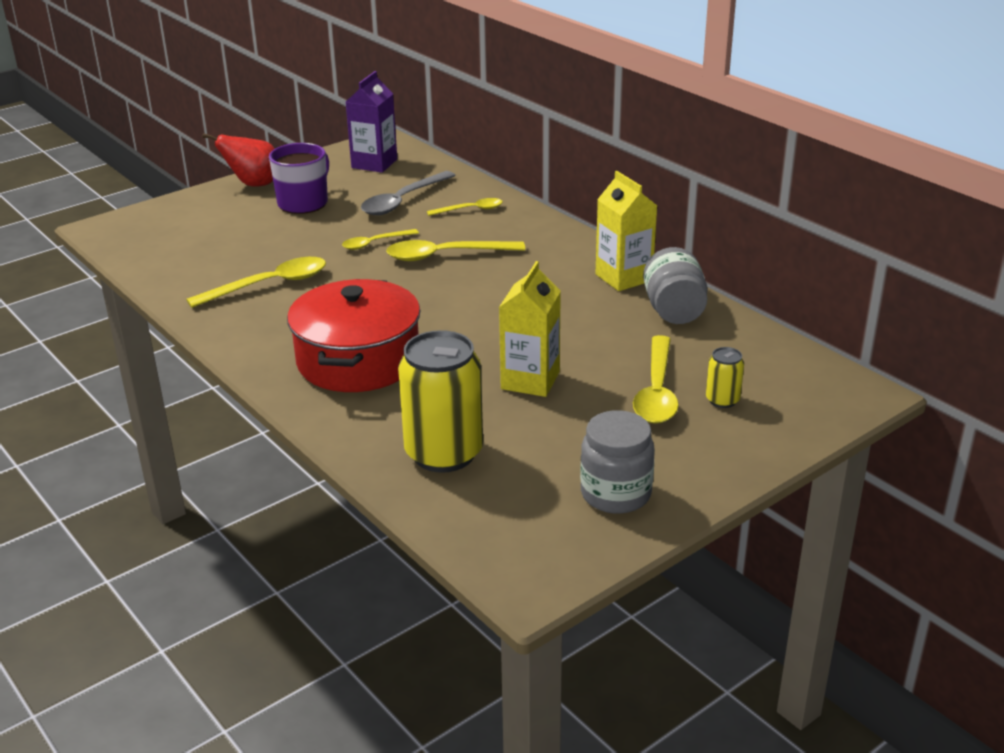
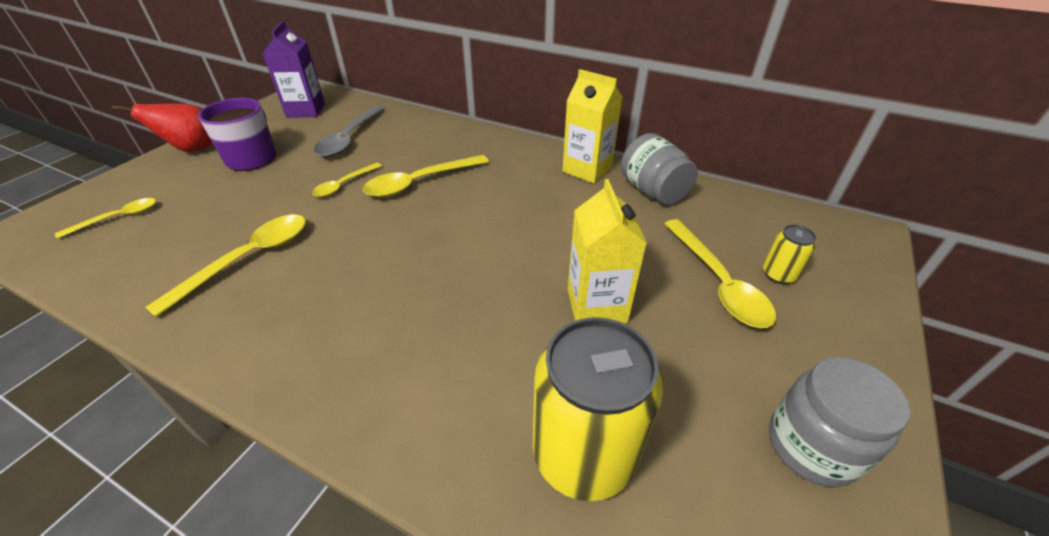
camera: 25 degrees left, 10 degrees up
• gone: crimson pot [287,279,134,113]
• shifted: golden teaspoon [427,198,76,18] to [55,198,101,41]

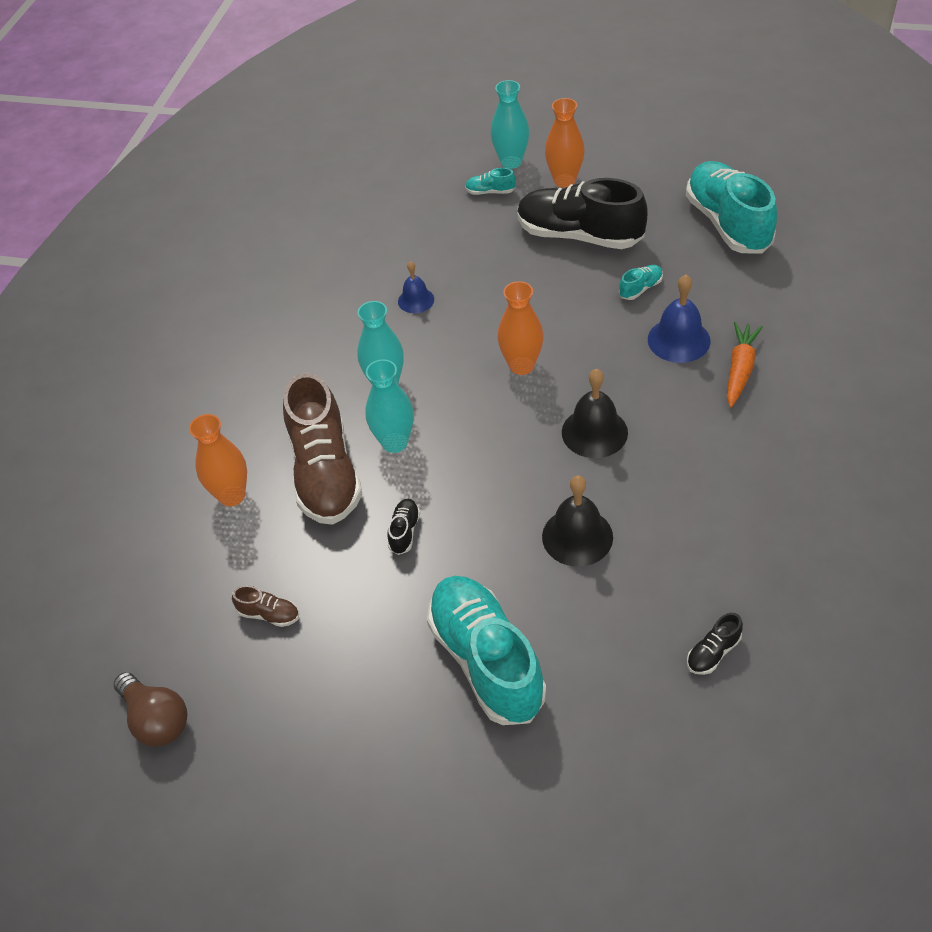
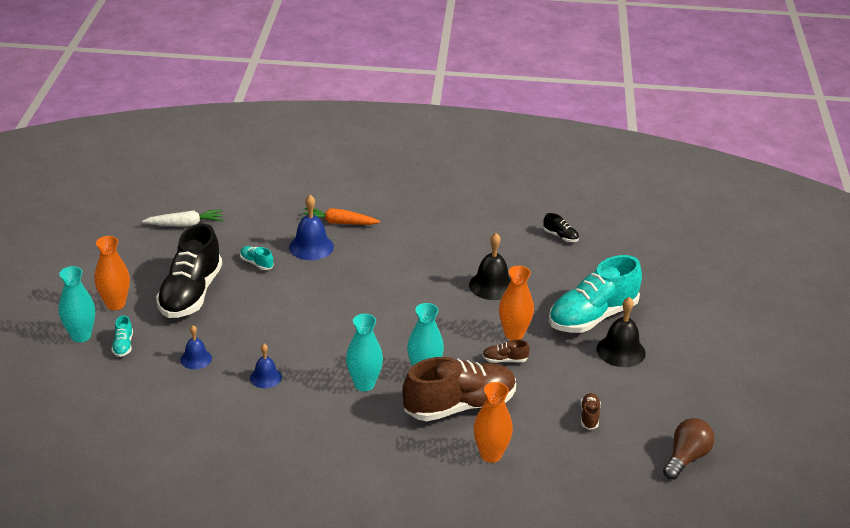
camera: 105 degrees left, 15 degrees down
• repainted: black sneaker [387,499,33,56] to russet sneaker [482,339,48,24]
• shifted: orange flower vase [497,281,46,94] to [499,266,35,74]
• shifted: black school bell [562,369,66,89] to [597,297,49,70]
• swapped: aqua sneaker [686,161,91,92] to white carrot [142,209,81,18]
• new: blue school bell [180,325,32,44]

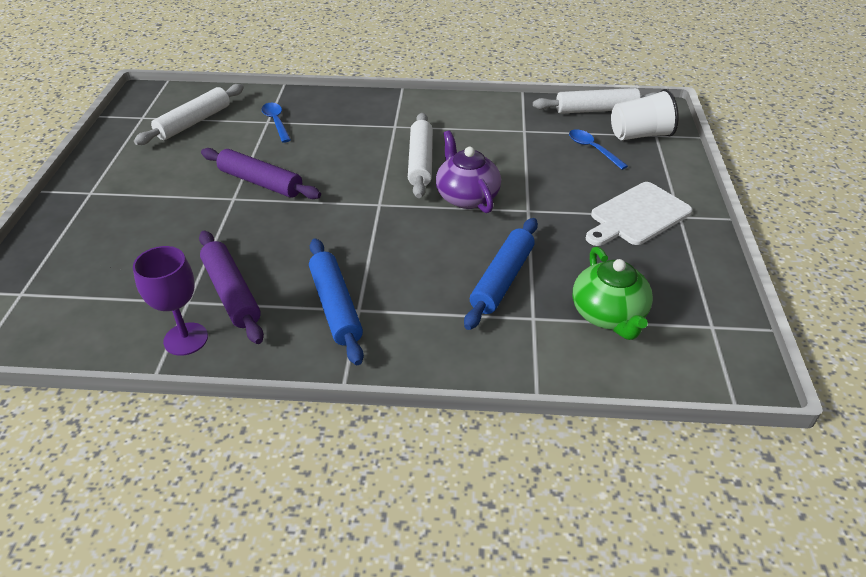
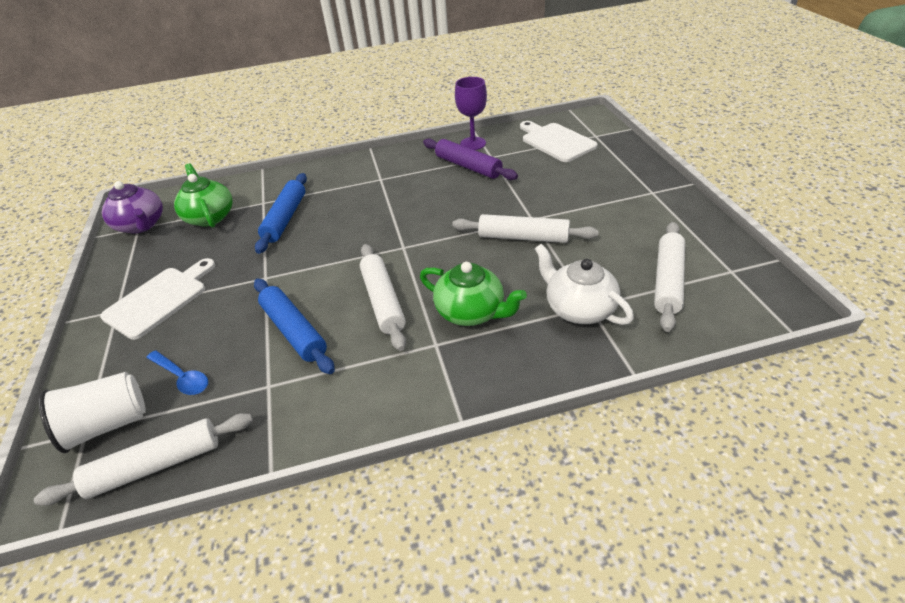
camera: 165 degrees right, 0 degrees up
• repainted: purple rolling pin [201,148,120,51] to white rolling pin [452,214,147,29]
• swapped: blue teaspoon [261,103,30,40] to white tea pot [535,244,99,81]
• shifted: blue rolling pin [309,238,55,127] to [254,279,81,95]
• shifted: purple tea pot [436,130,65,83] to [102,181,61,53]
• new: leaf-green tea pot [420,262,107,64]
• new: white bread board [520,121,78,41]

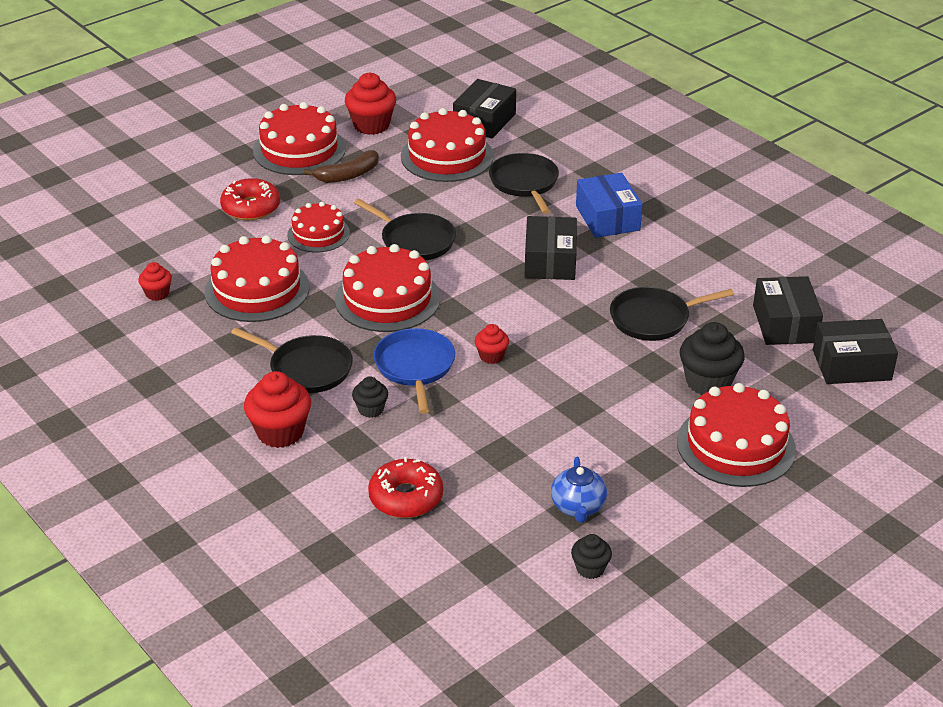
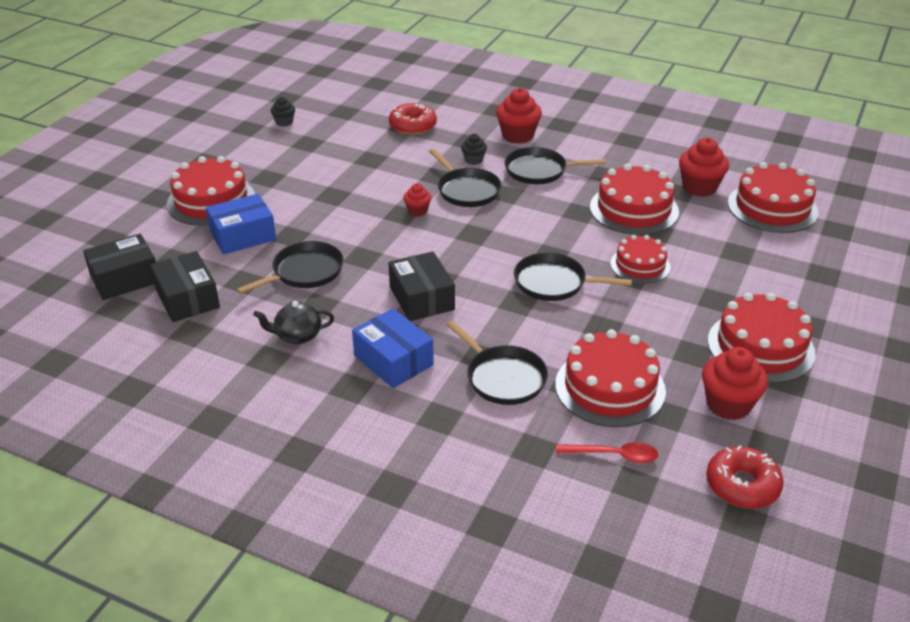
camera: 155 degrees right, 0 degrees up
• scaled: crimson muffin [138,262,34,39] = [679,138,50,59] x1.81
• shifted: crimson glazed donut [220,178,60,42] to [706,446,78,63]
• gone: russet banana fruit [303,150,76,33]
• shifted: crimson layer cake [335,244,105,88] to [728,162,91,71]
• repainted: blue pan [374,328,81,86] to black pan [429,149,72,58]
• swapped: black box [453,79,63,60] to crimson teaspoon [556,442,102,21]
• gone: blue tea pot [551,457,56,66]
• swapped: black muffin [680,322,65,73] to blue box [206,194,70,60]
• new: black tea pot [253,301,81,43]

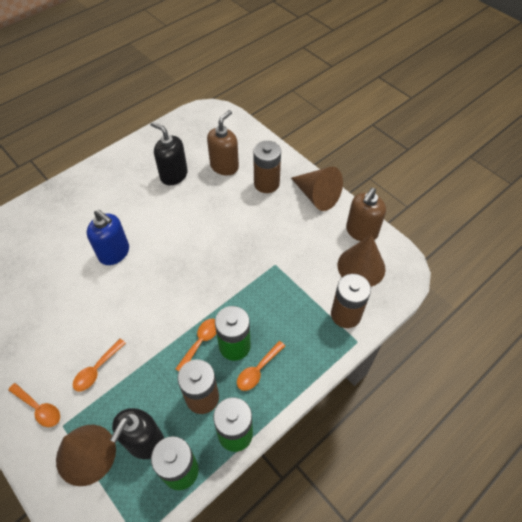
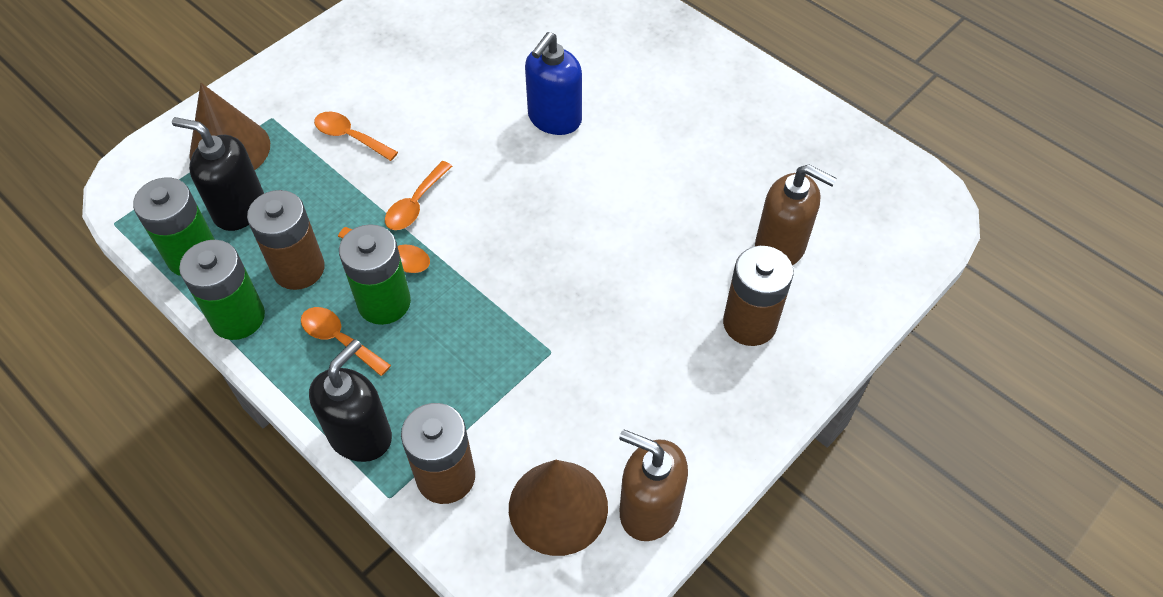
camera: 85 degrees right, 0 degrees up
• shifted: orange teaspoon [8,383,52,44] to [385,161,67,69]
• shifted: black pump bottle [151,122,37,63] to [309,339,83,123]
• gone: russet cone shape [291,167,52,44]

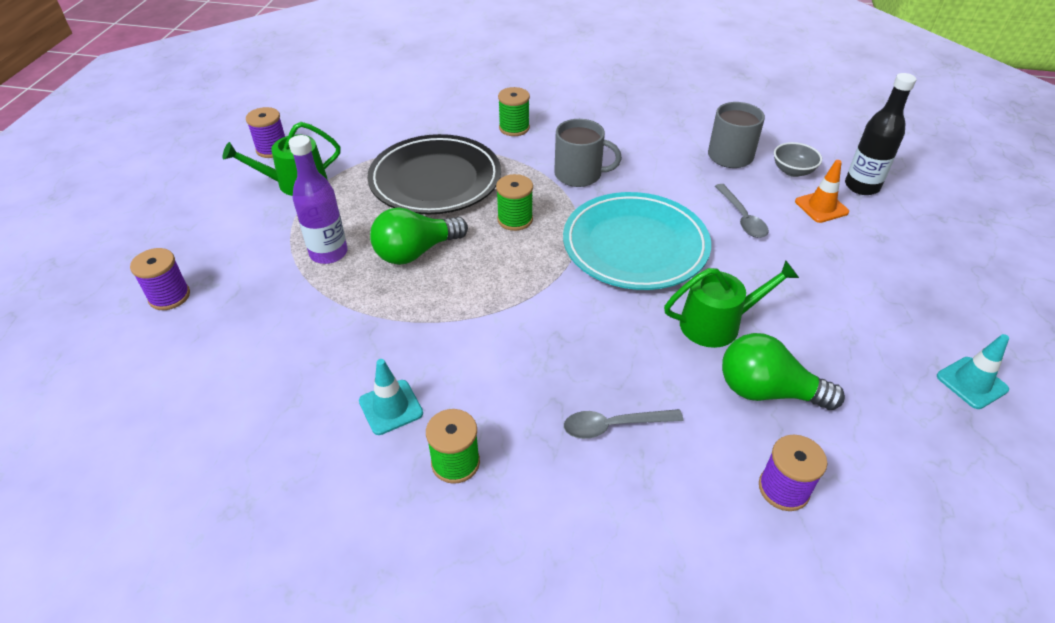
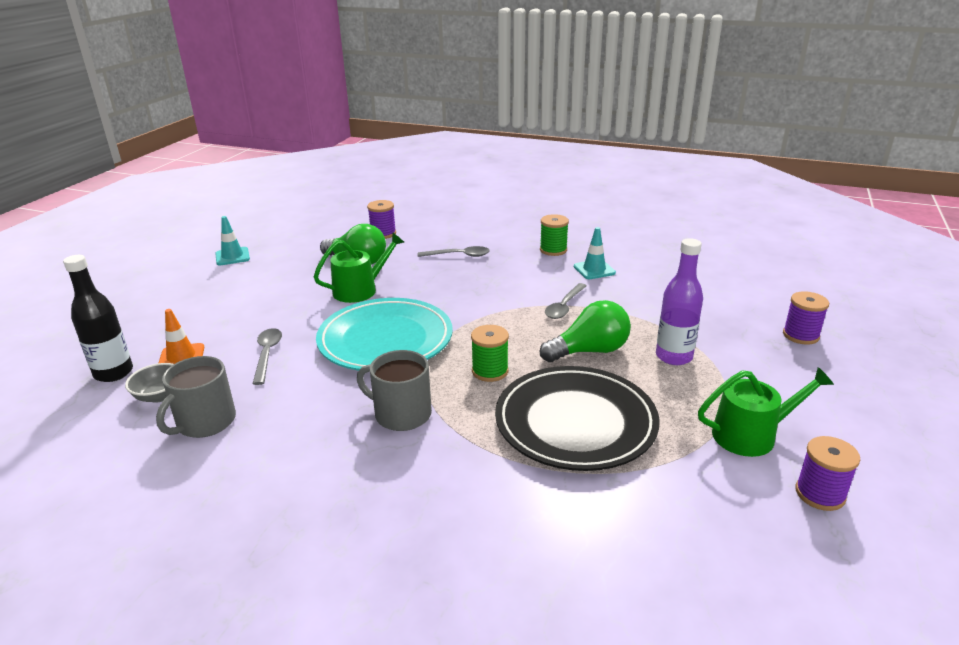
camera: 170 degrees left, 15 degrees down
• gone: leaf-green spool [498,87,32,49]
• rotated: leaf-green sprinkling can [664,260,135,88] = [314,232,90,71] 150 degrees clockwise
• new: ash-grey teaspoon [545,283,42,36]

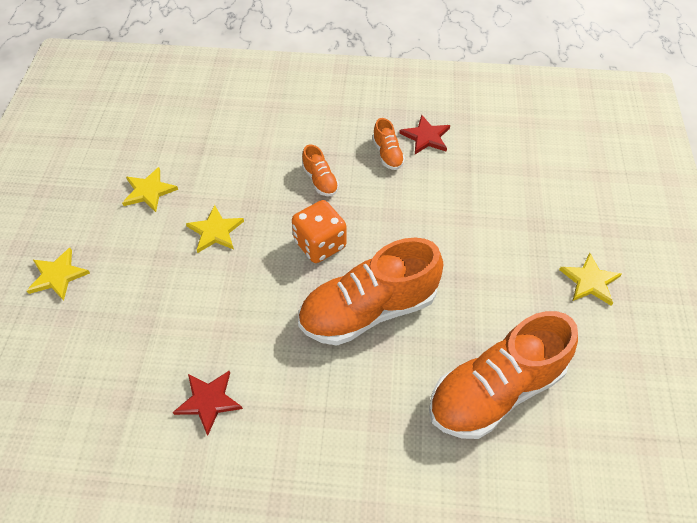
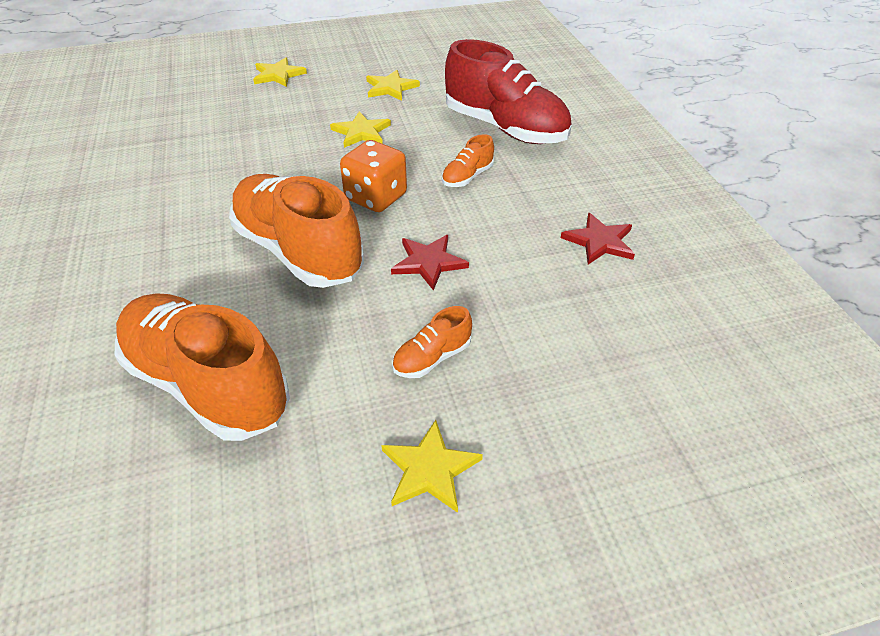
camera: 70 degrees right, 10 degrees down
• shifted: crimson five-pointed star [173,371,70,65] to [391,235,78,56]
• shifted: orange sneaker [372,118,33,52] to [392,306,80,72]
• new: crimson sneaker [445,39,127,105]

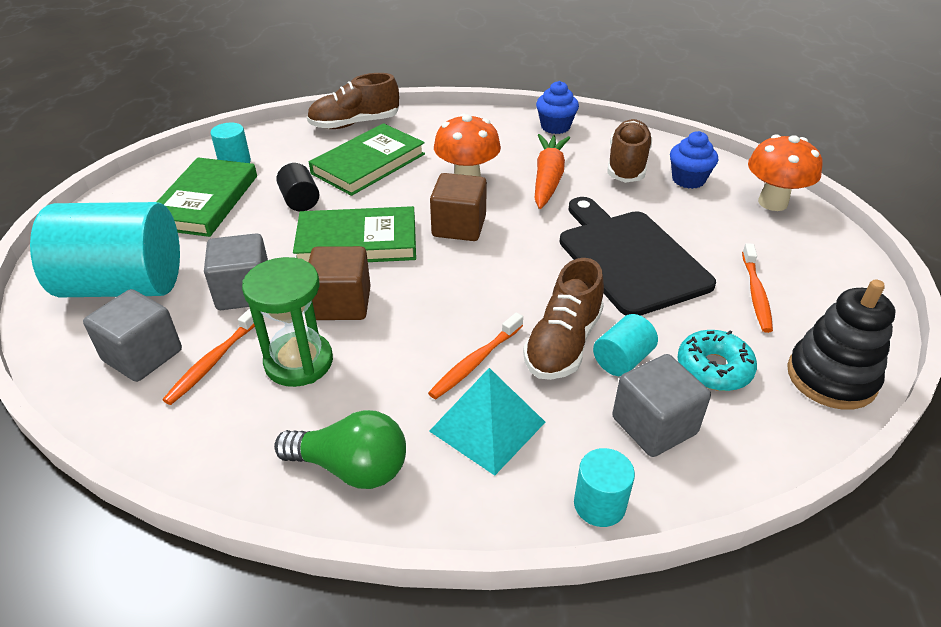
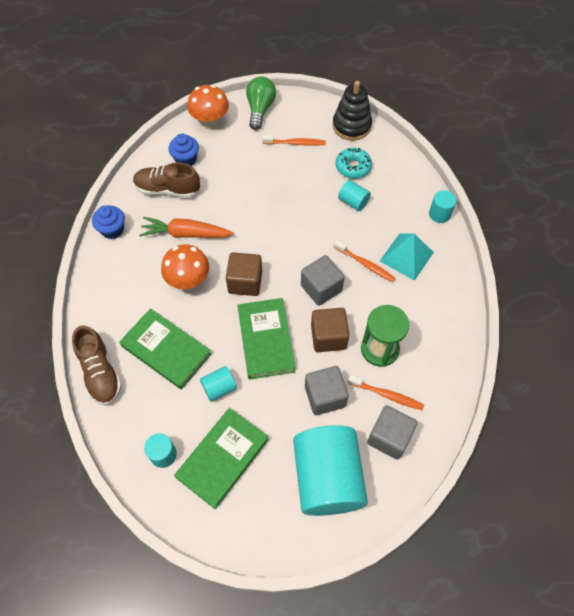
camera: 95 degrees left, 20 degrees up
• rotated: leaf-green book [157,158,100,79] = [174,408,95,101] 60 degrees counterclockwise
• shifted: leaf-green bulb [274,410,132,79] to [246,76,30,54]
• repainted: black cylinder [276,163,43,49] to aqua cylinder [200,366,37,36]
• gone: russet sneaker [523,258,81,122]
• gone: black bread board [559,197,157,119]
• shifted: ash-grey cube [612,354,99,103] to [301,255,44,51]

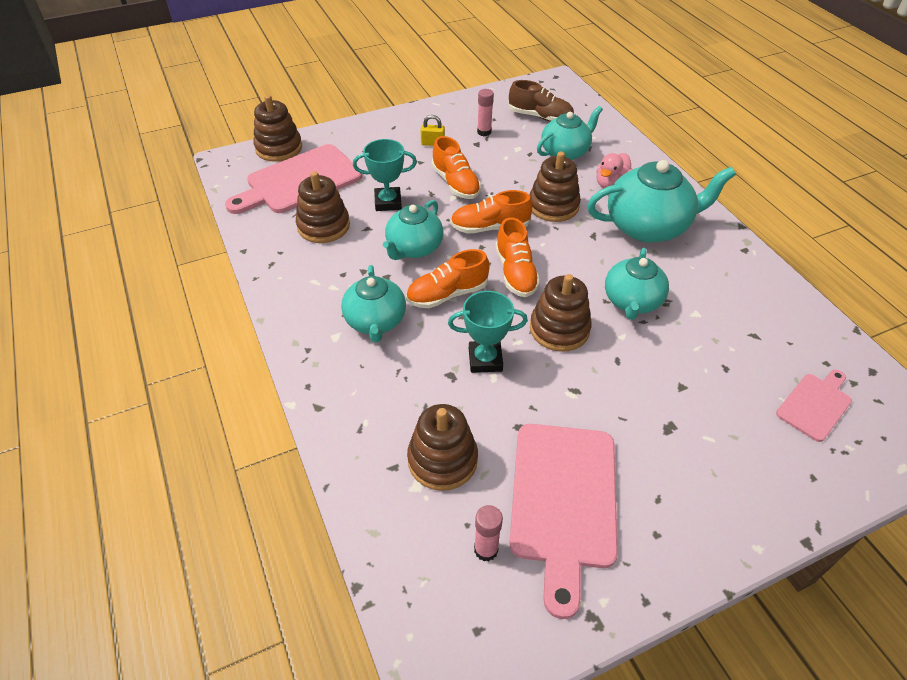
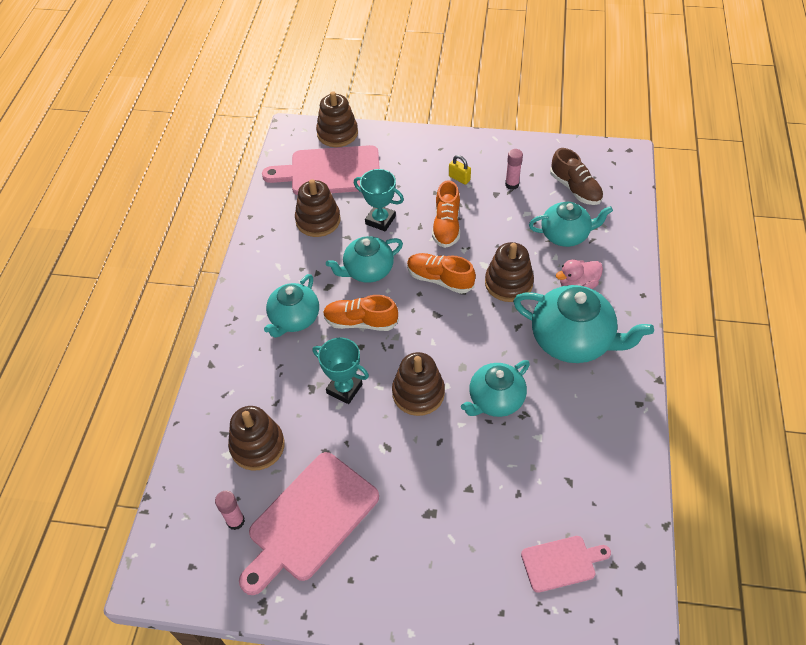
camera: 35 degrees right, 5 degrees up
• gone: orange sneaker [495,217,45,80]

